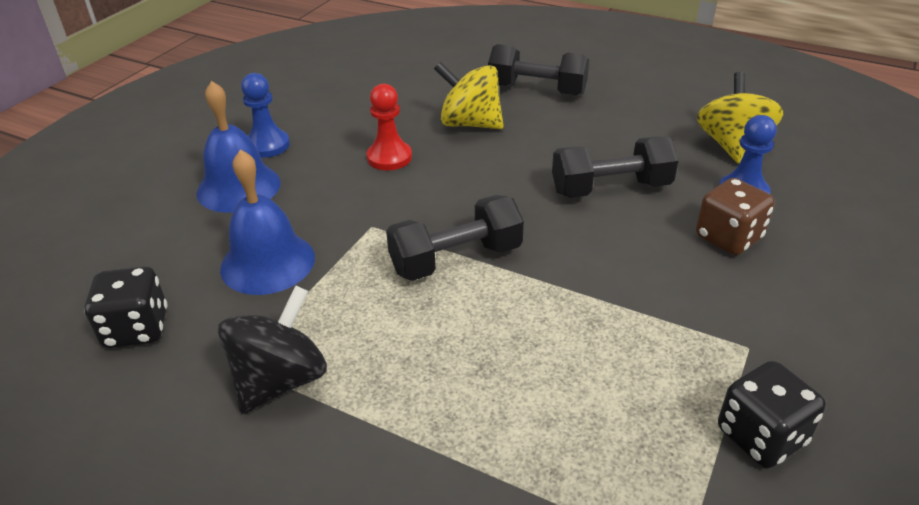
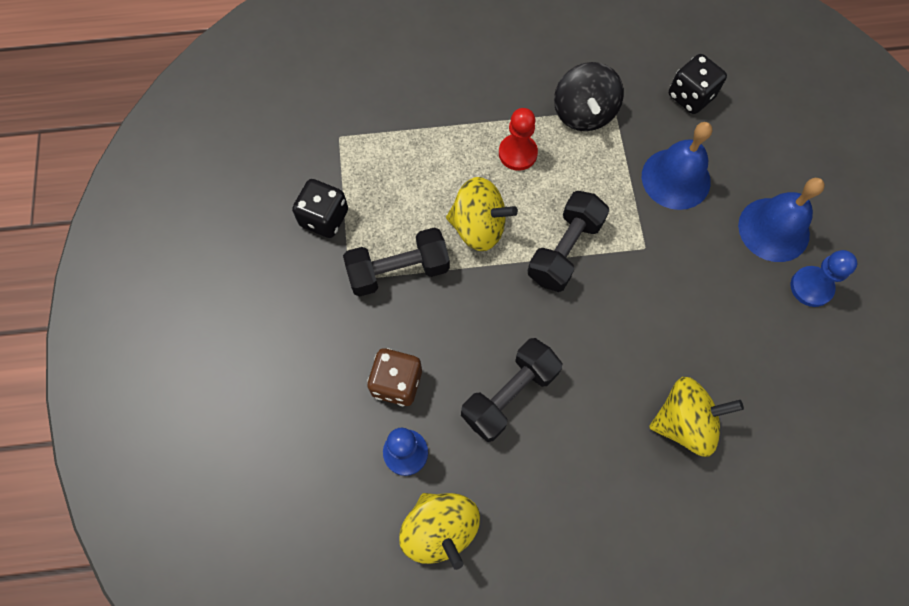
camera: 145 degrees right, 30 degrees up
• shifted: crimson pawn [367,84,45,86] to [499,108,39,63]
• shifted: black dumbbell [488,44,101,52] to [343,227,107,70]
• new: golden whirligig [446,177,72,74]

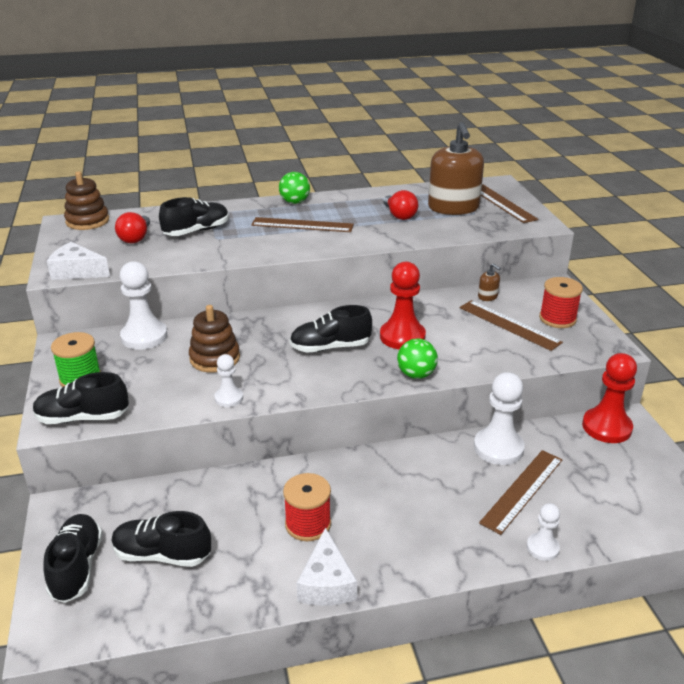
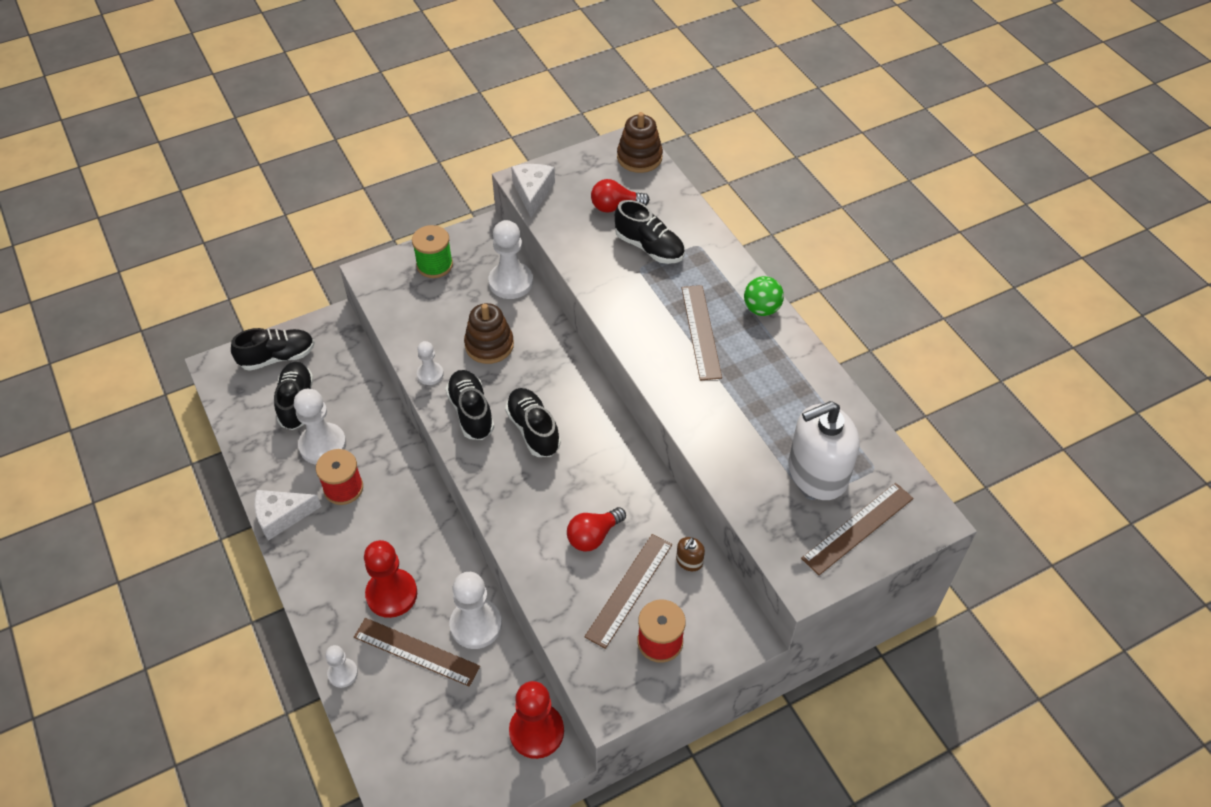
camera: 75 degrees right, 20 degrees up
• shifted: black sneaker [33,372,96,52] to [445,370,49,70]
• shifted: crimson pawn [380,262,46,87] to [364,540,53,78]
• shifted: crimson bulb [383,190,35,30] to [567,507,59,45]
• gone: leaf-green sphere [397,338,41,41]
• repainted: russet pump bottle [428,122,56,93] to white pump bottle [789,401,71,99]
• new: white pawn [294,389,52,76]

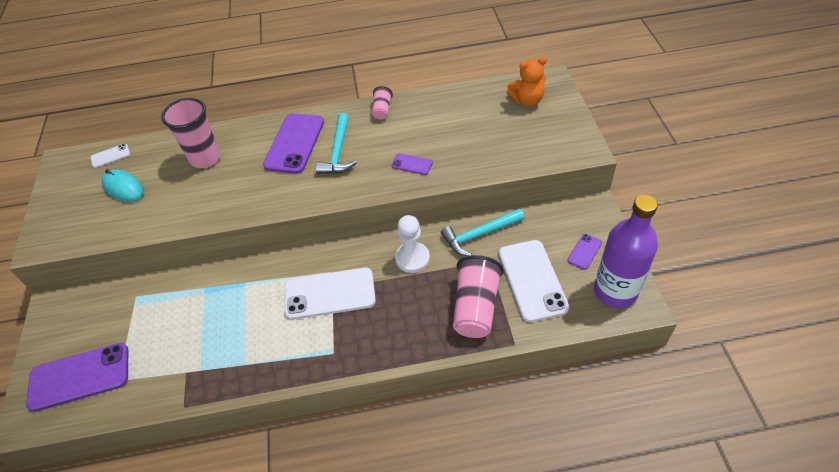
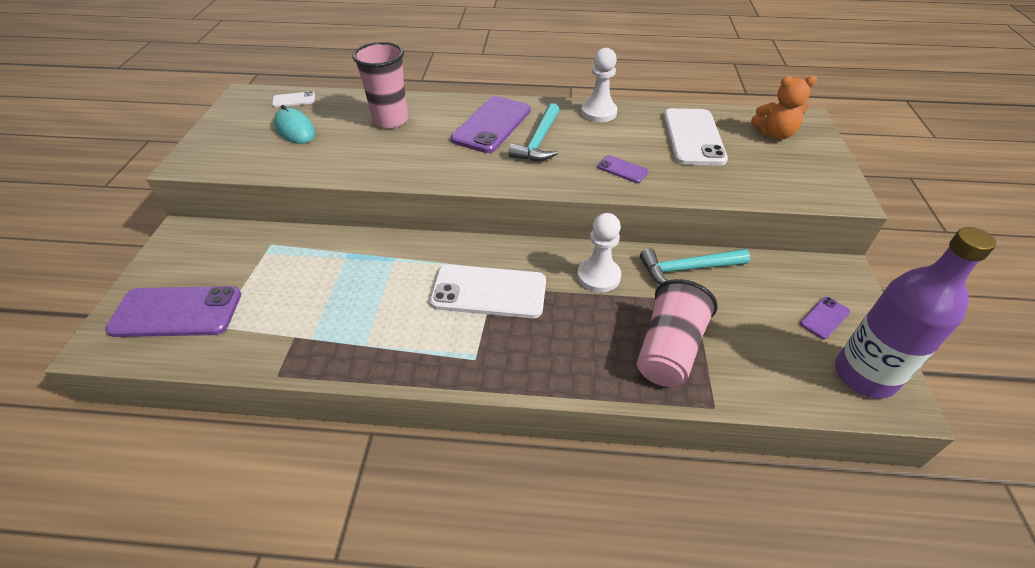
camera: 10 degrees right, 5 degrees down
• swapped: rosy cup [372,86,21,34] to white pawn [581,48,36,74]
• shifted: white phone [499,240,70,82] to [664,108,64,58]

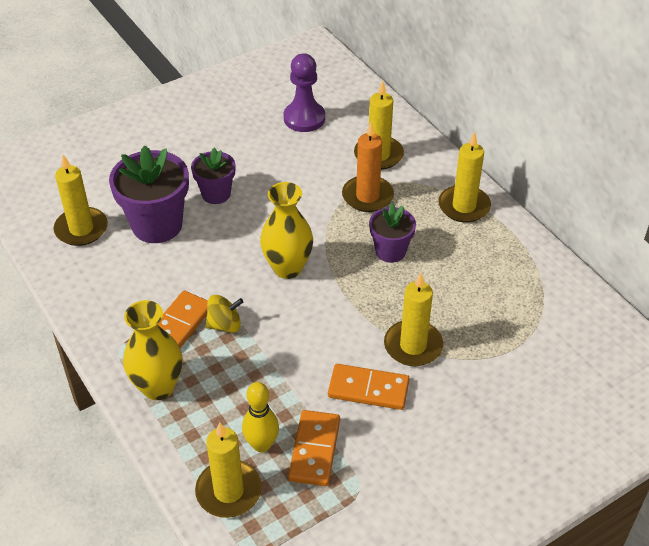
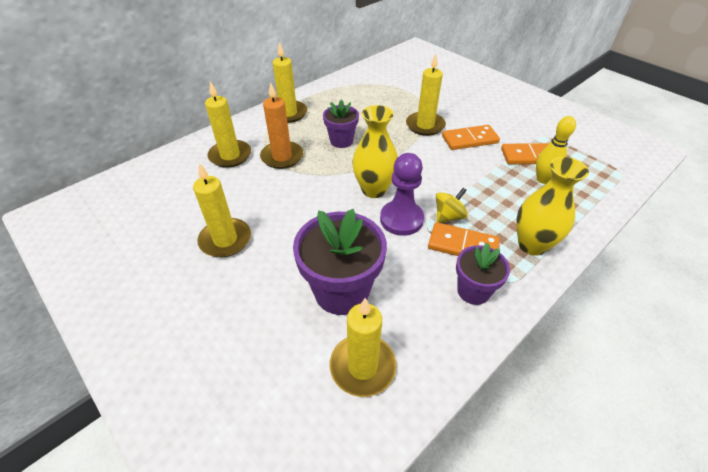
camera: 100 degrees left, 0 degrees up
• shifted: purple potted plant [191,148,44,56] to [456,243,54,62]
• shifted: golden pillar candle [195,422,67,96] to [193,163,58,95]
• rotated: golden whirligig [205,295,38,38] = [436,188,32,35] 75 degrees clockwise
• shifted: purple pawn [284,53,41,79] to [380,153,44,83]
• rotated: orange domino tile [328,364,82,46] = [442,125,58,25] 75 degrees clockwise

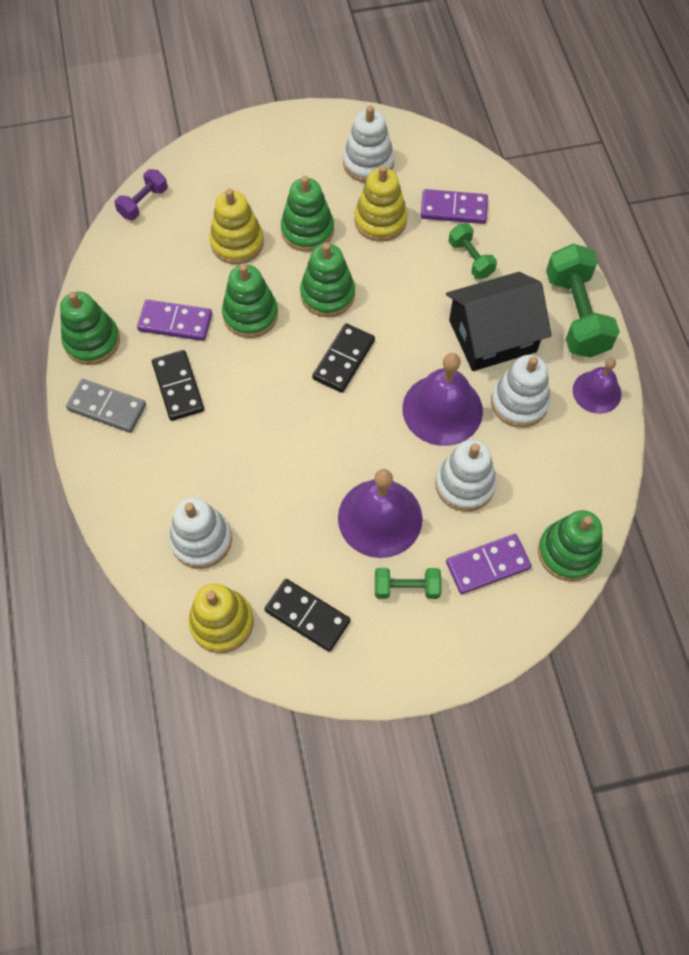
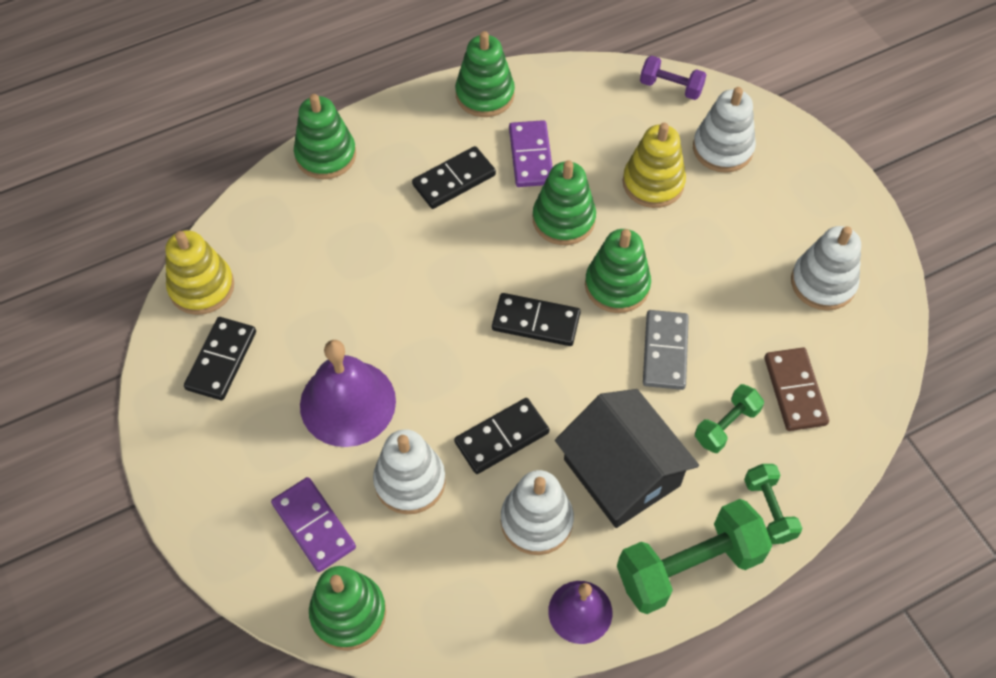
camera: 75 degrees right, 5 degrees down
• shifted: ash-grey domino tile [66,379,80,54] to [643,310,46,80]
• shifted: white ring stacker [169,497,63,72] to [693,87,63,86]
• shifted: leaf-green ring stacker [281,176,53,76] to [294,94,62,85]
• gone: golden ring stacker [354,165,54,77]
• shifted: leaf-green dumbbell [375,568,67,31] to [744,464,58,80]
• swapped: purple school bell [402,353,81,93] to black domino tile [454,398,95,76]
• repainted: purple domino tile [421,189,67,35] to russet domino tile [764,347,65,84]

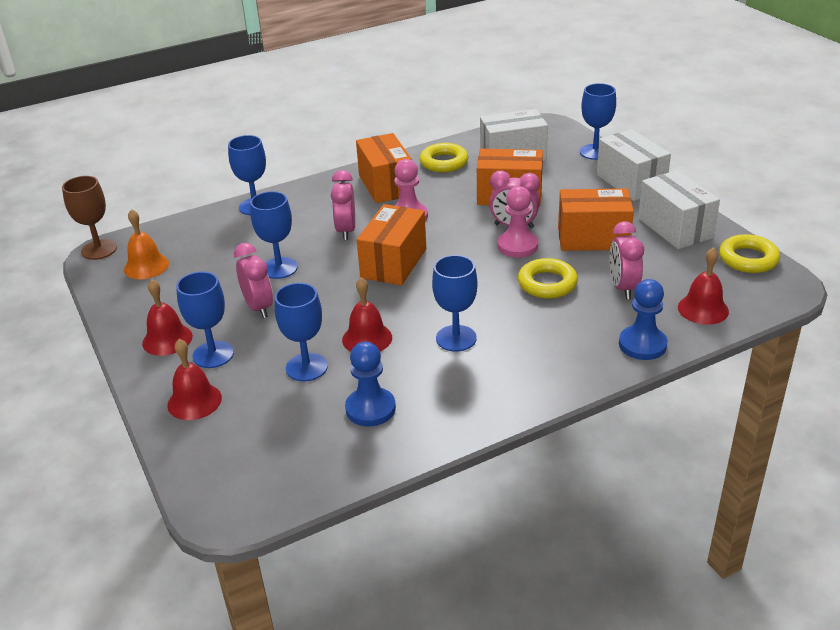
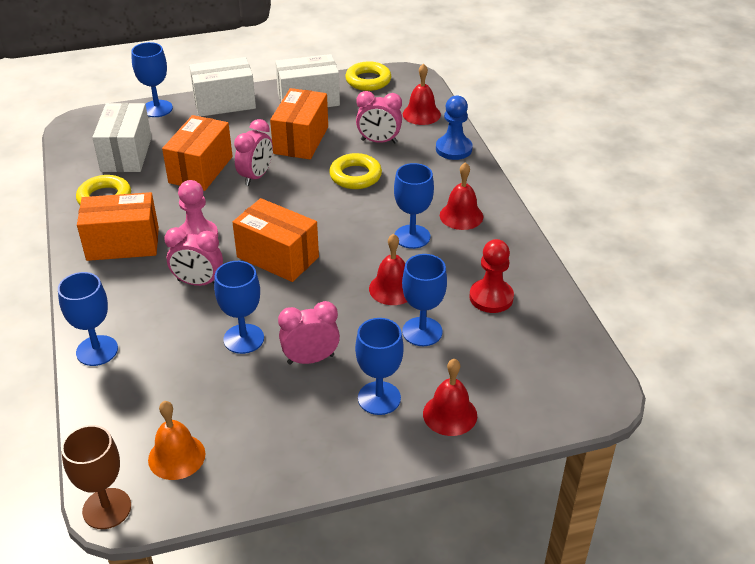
camera: 80 degrees left, 5 degrees up
• shifted: crimson school bell [142,279,51,77] to [440,162,43,68]
• repainted: blue pawn [345,342,51,84] to crimson pawn [469,239,45,74]
• gone: rosy pawn [497,186,41,72]

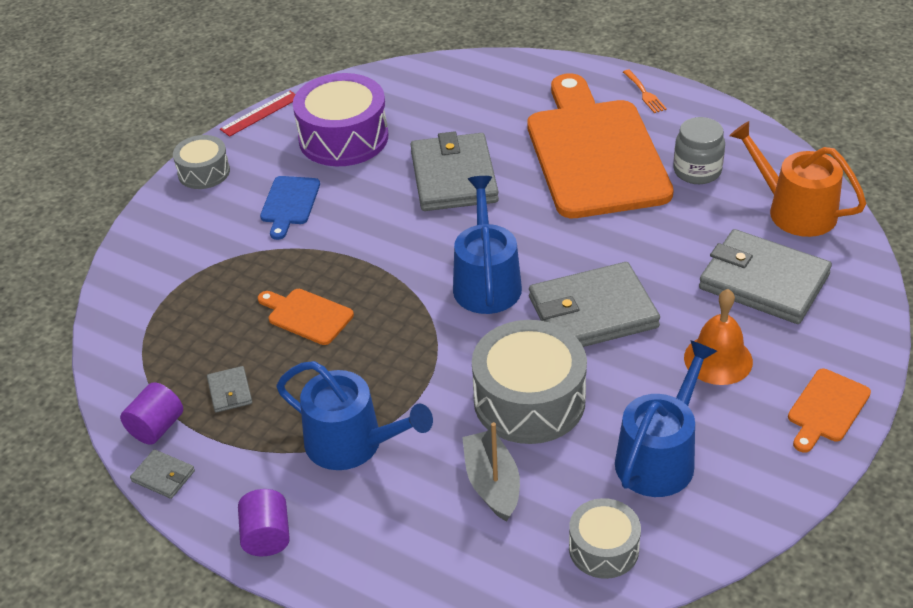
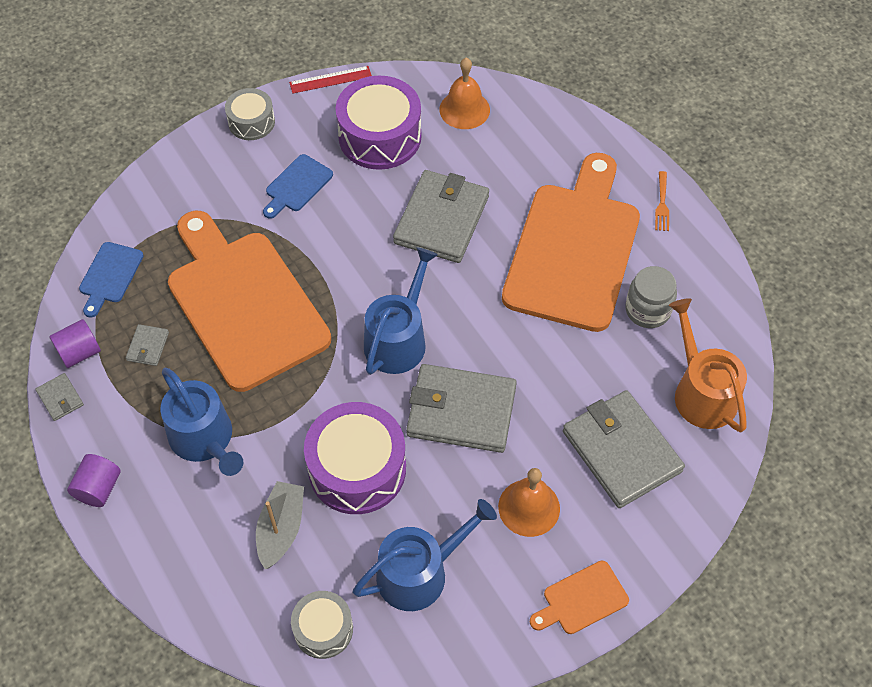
camera: 25 degrees right, 15 degrees up
• scaled: orange bread board [258,289,96,56] = [168,211,163,181] x2.46
• repainted: ash-grey drum [472,320,115,124] to purple drum [304,402,102,112]
• new: blue bread board [79,242,65,76]
• new: orange school bell [439,58,51,71]

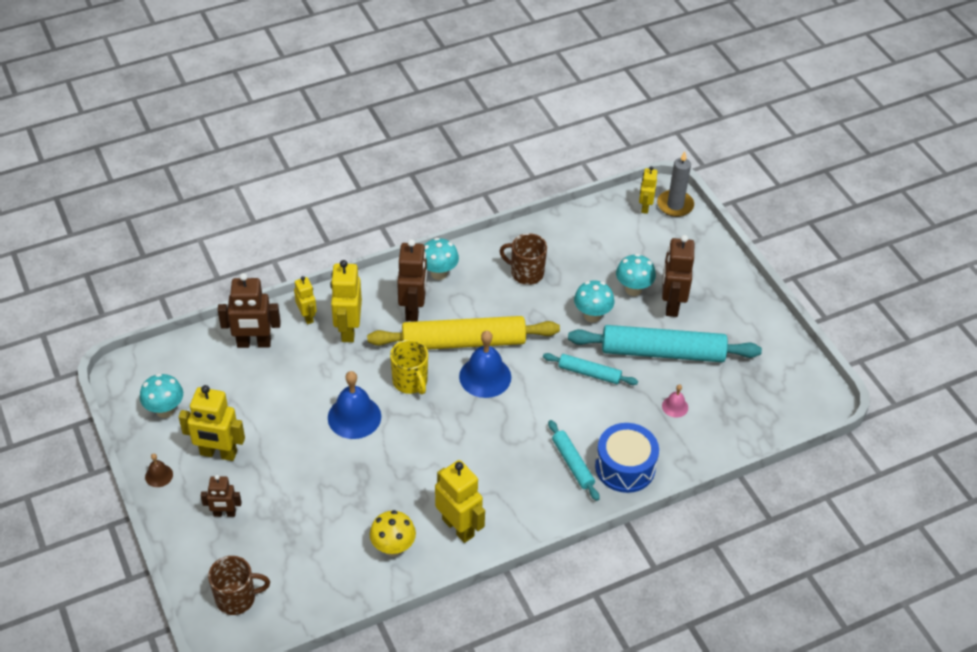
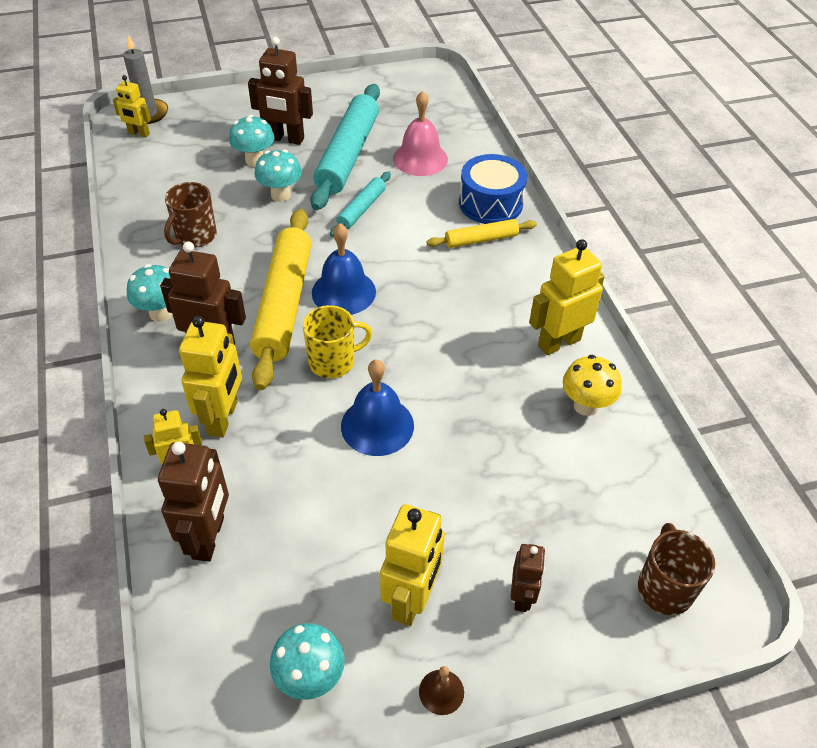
camera: 80 degrees left, 0 degrees up
• rotated: golden robot figure [330,260,32,82] = [179,316,63,121] 90 degrees counterclockwise
• repainted: aqua rolling pin [548,420,52,81] to golden rolling pin [427,219,110,29]
• scaled: rosy school bell [662,384,26,34] = [393,91,55,85] x2.01

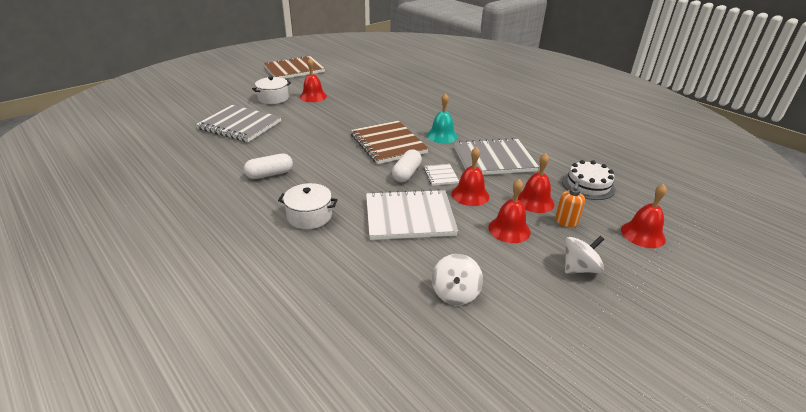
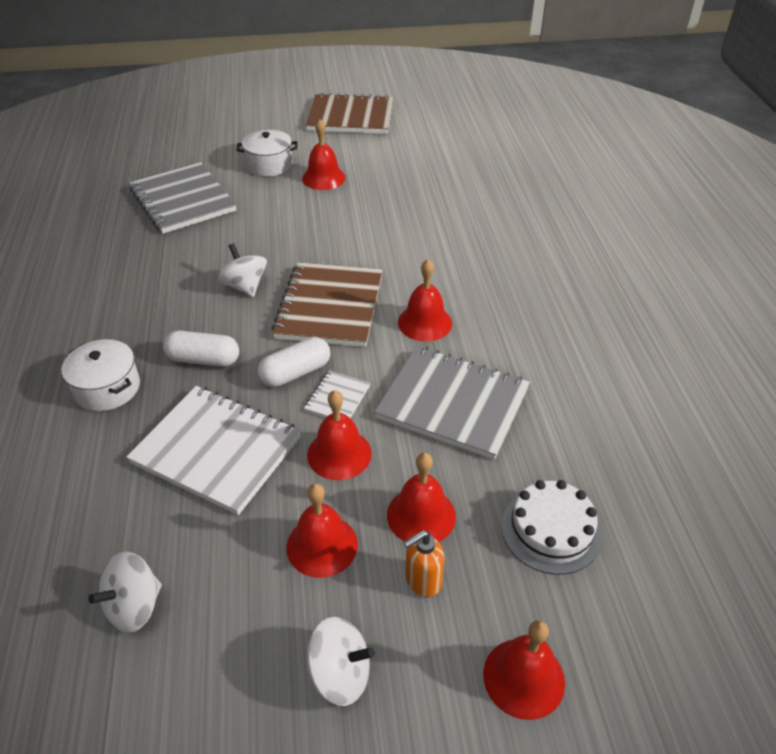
camera: 35 degrees right, 10 degrees up
• shifted: white pill shape [244,153,49,26] to [163,331,76,36]
• repainted: aqua school bell [427,93,31,50] to crimson school bell [398,259,54,83]
• new: white whirligig [217,243,50,54]

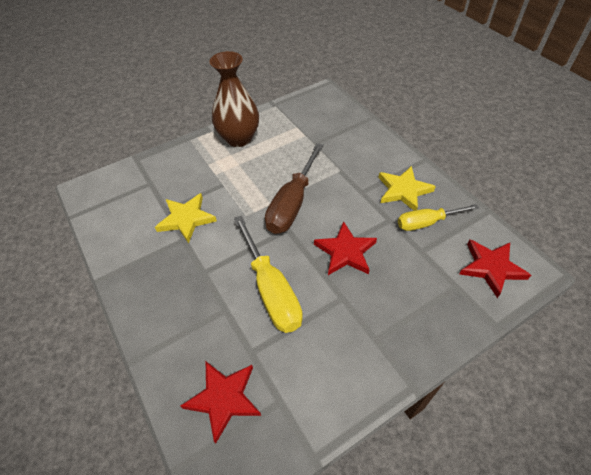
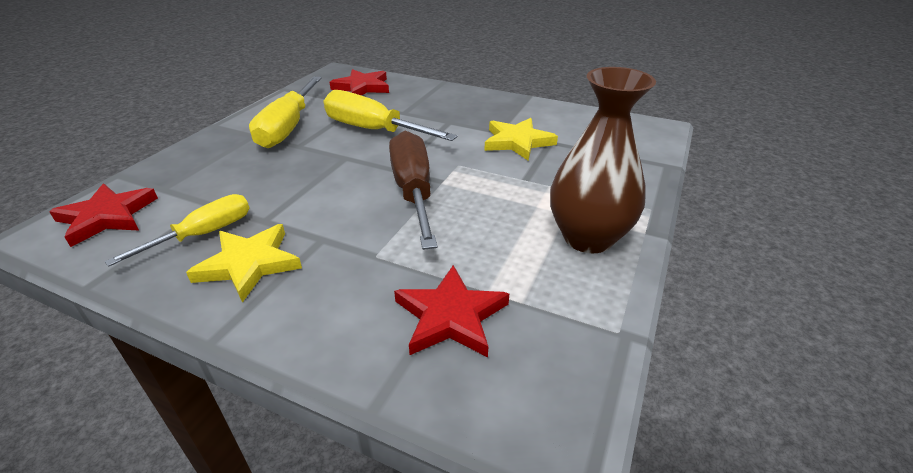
camera: 145 degrees right, 15 degrees down
• shifted: crimson five-pointed star [314,221,63,54] to [394,265,115,92]
• new: golden screwdriver [249,77,73,71]

